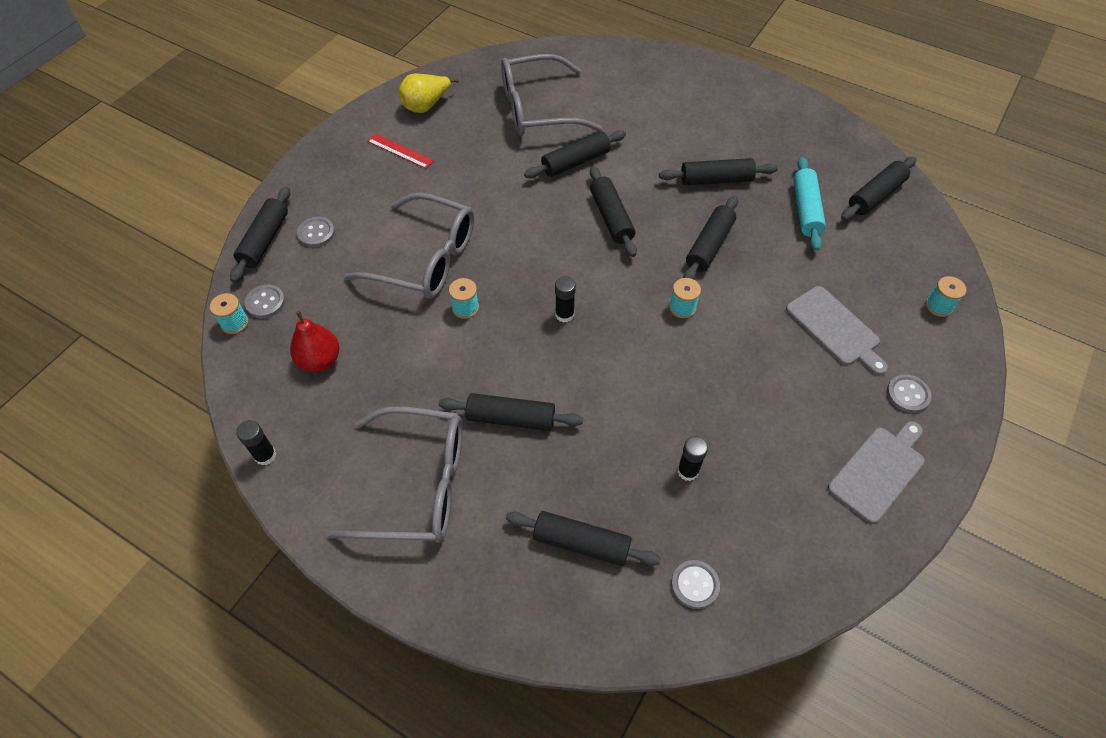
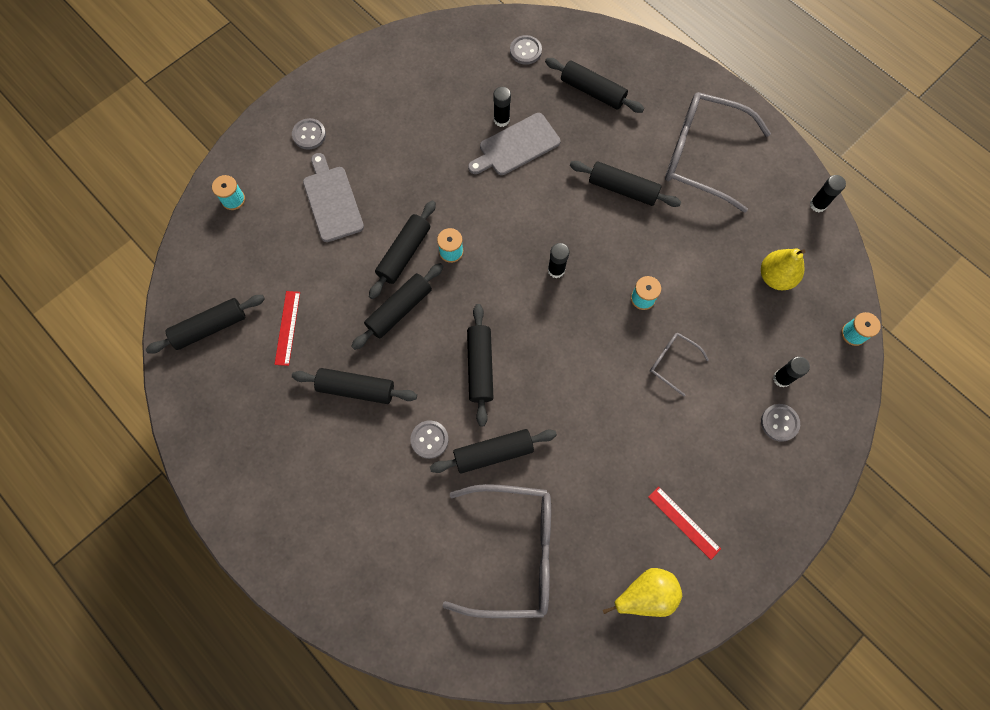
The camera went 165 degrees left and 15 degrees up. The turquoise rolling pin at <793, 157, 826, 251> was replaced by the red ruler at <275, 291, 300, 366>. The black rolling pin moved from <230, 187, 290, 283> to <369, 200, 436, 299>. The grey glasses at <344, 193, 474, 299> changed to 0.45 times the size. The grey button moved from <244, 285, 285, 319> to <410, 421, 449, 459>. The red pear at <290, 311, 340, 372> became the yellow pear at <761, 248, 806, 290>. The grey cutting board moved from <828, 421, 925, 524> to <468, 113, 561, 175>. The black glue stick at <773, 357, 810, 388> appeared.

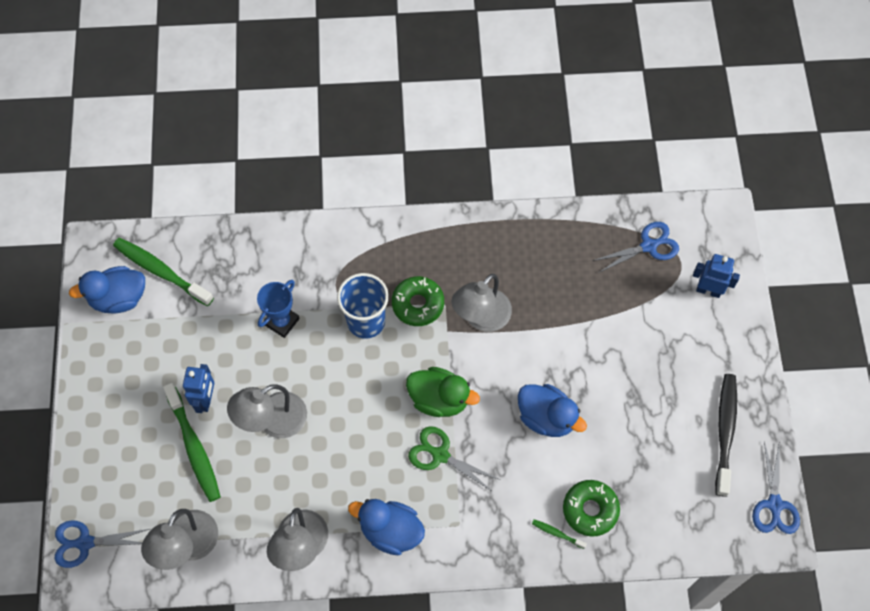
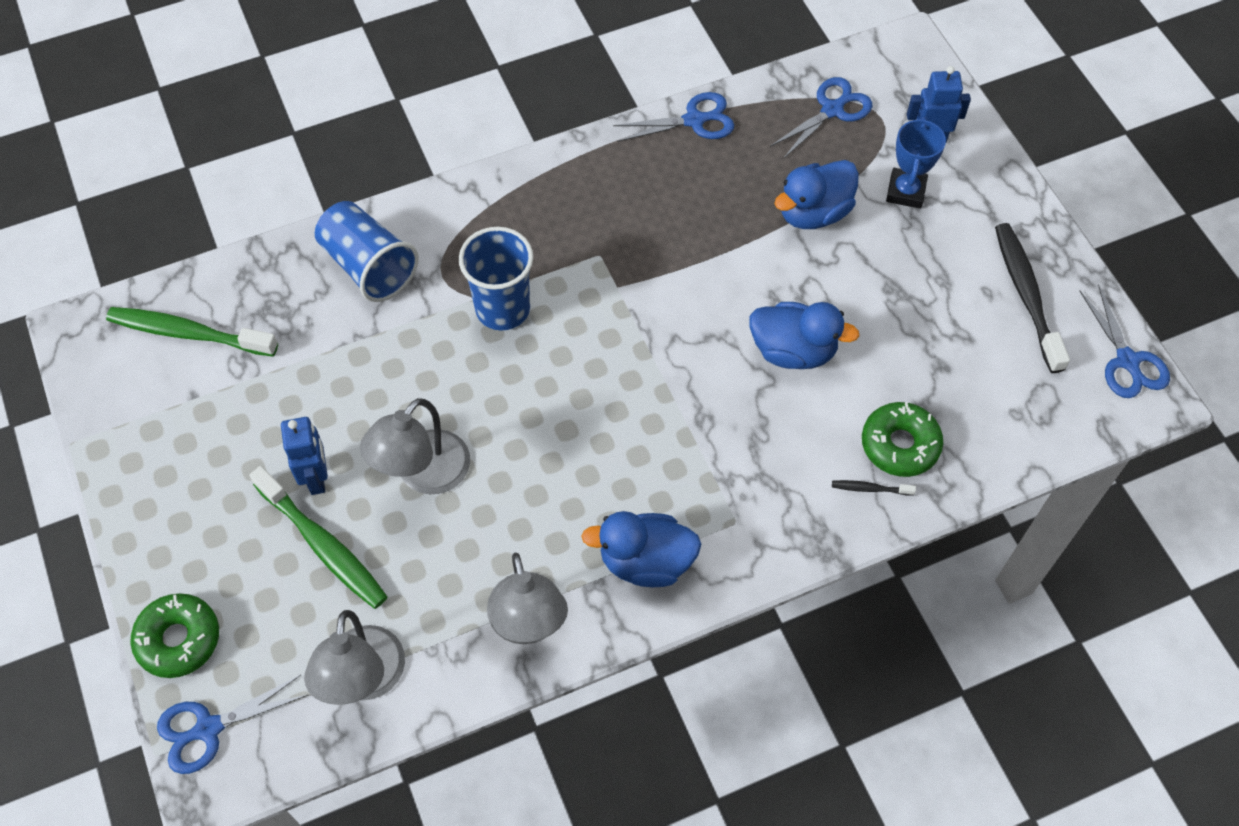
The camera went 20 degrees left and 5 degrees down. The blue duck moved from <69, 266, 145, 314> to <774, 160, 859, 229>. The grey lamp at <452, 274, 512, 332> disappeared. The green donut moved from <392, 276, 444, 326> to <130, 594, 219, 678>. The blue trophy moved from <257, 280, 300, 338> to <886, 117, 946, 209>. The green duck at <406, 367, 480, 417> disappeared. The green scissors at <408, 426, 500, 492> disappeared. The green toothbrush at <532, 519, 587, 549> became the black toothbrush at <832, 480, 916, 496>. The blue scissors at <613, 92, 734, 142> appeared. The blue cup at <315, 201, 418, 302> appeared.

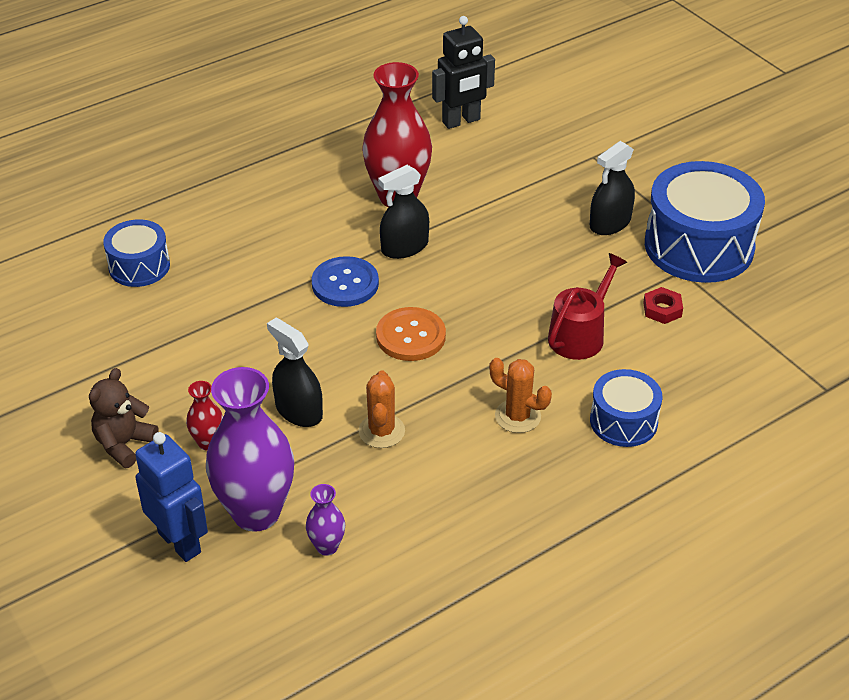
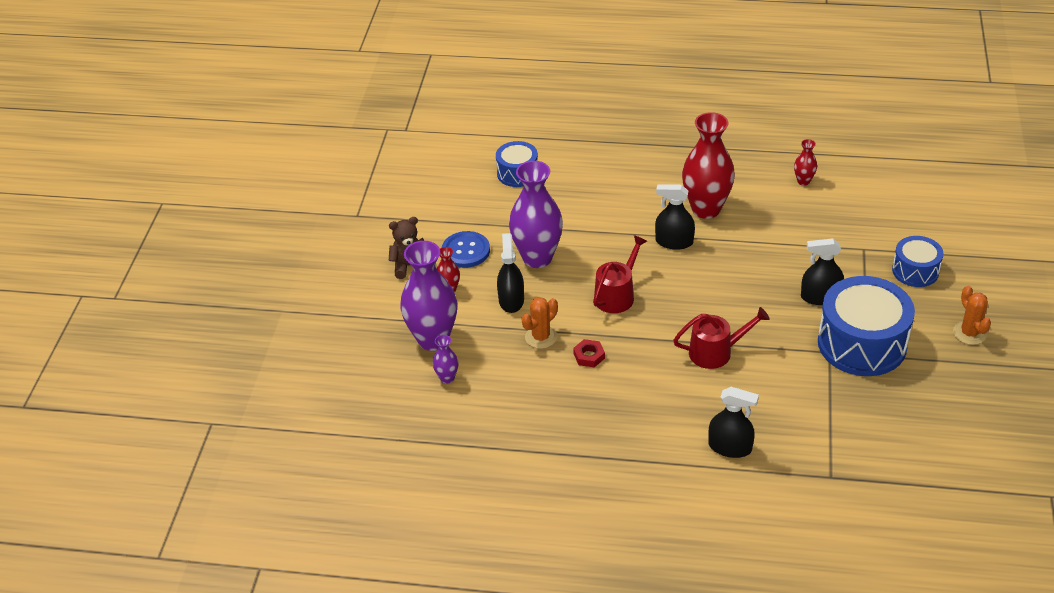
The camera went 45 degrees right and 0 degrees up. The black robot at <432, 16, 495, 129> was replaced by the red vase at <794, 139, 817, 186>. The blue button moved from <312, 256, 379, 307> to <442, 231, 490, 268>. The red nut moved from <643, 287, 683, 324> to <573, 339, 605, 367>. The orange button at <376, 307, 446, 361> was replaced by the red watering can at <593, 235, 647, 313>. The orange cactus moved from <489, 358, 552, 433> to <953, 286, 991, 345>. The blue drum moved from <590, 369, 662, 447> to <892, 236, 943, 287>. The blue robot at <135, 432, 208, 562> disappeared. The purple vase at <509, 161, 563, 268> appeared. The black spray bottle at <708, 387, 759, 458> appeared.

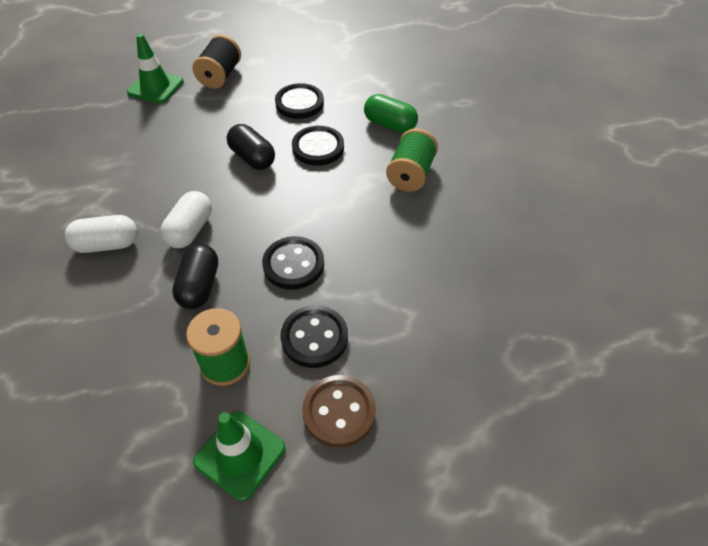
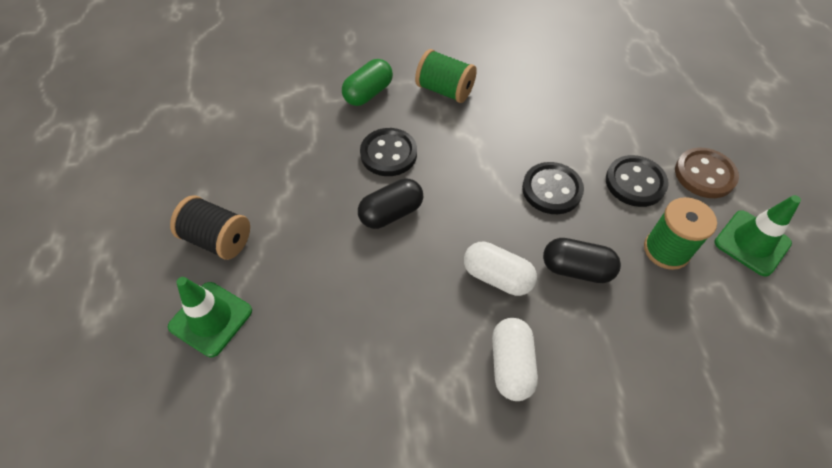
The camera went 80 degrees left and 5 degrees up. The black button at <275, 83, 324, 119> disappeared.

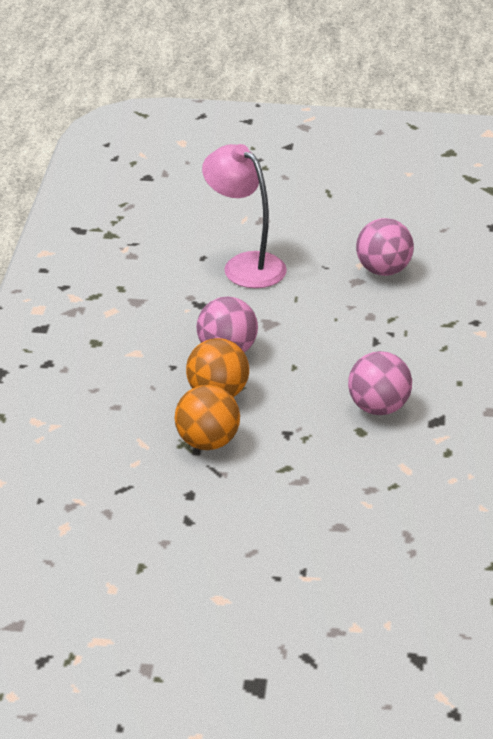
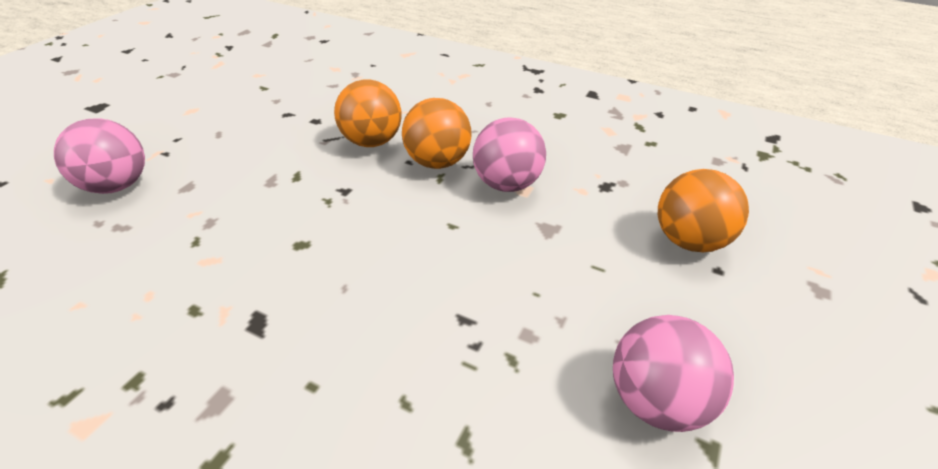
The camera went 110 degrees right and 5 degrees up. The pink lamp at <202, 144, 287, 288> was replaced by the orange ball at <658, 169, 749, 252>. The pink ball moved from <348, 351, 412, 415> to <54, 118, 145, 194>.

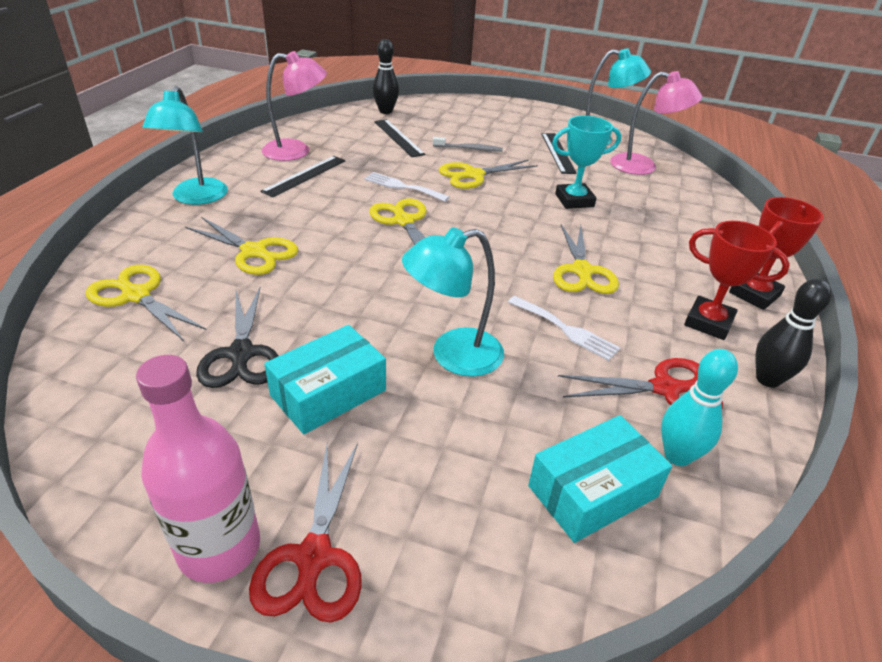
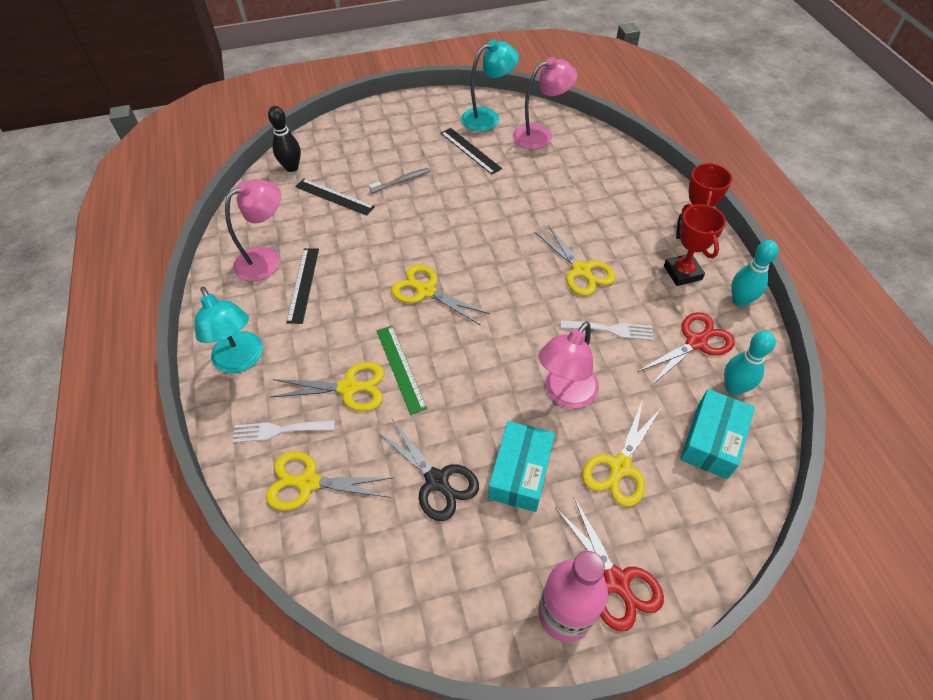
The camera went 30 degrees left and 15 degrees up. The turquoise trophy at <552, 116, 621, 209> disappeared. The yellow scissors moved from <439, 160, 538, 189> to <582, 399, 662, 507>. The white fork moved from <364, 172, 449, 202> to <233, 420, 335, 443>. The red trophy at <684, 221, 790, 340> turned 75 degrees clockwise. The turquoise lamp at <402, 227, 504, 377> became the pink lamp at <538, 322, 599, 408>. The black bowling pin at <755, 279, 832, 388> became the turquoise bowling pin at <731, 240, 778, 307>. The green ruler at <377, 326, 427, 415> appeared.

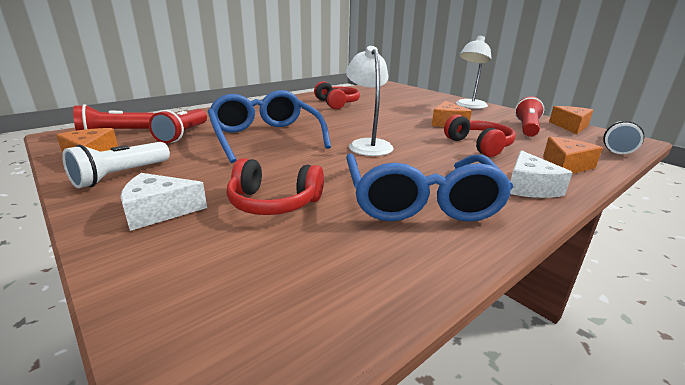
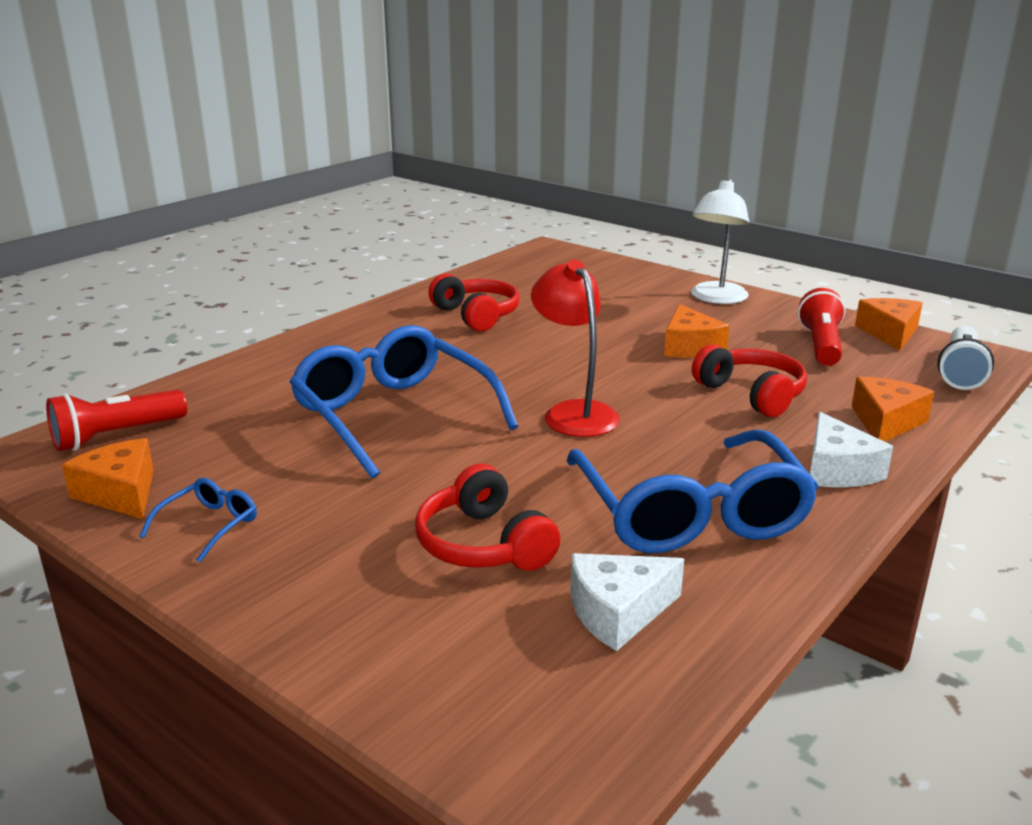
The camera went 10 degrees left and 0 degrees up. The white lamp at <346, 46, 394, 156> became the red lamp at <531, 260, 620, 437>. The red flashlight at <149, 109, 207, 143> disappeared. The white flashlight at <62, 142, 170, 188> was replaced by the blue glasses at <139, 478, 257, 563>. The red headphones at <227, 158, 324, 215> turned 60 degrees clockwise. The white cheese moved from <121, 173, 207, 231> to <571, 553, 684, 651>.

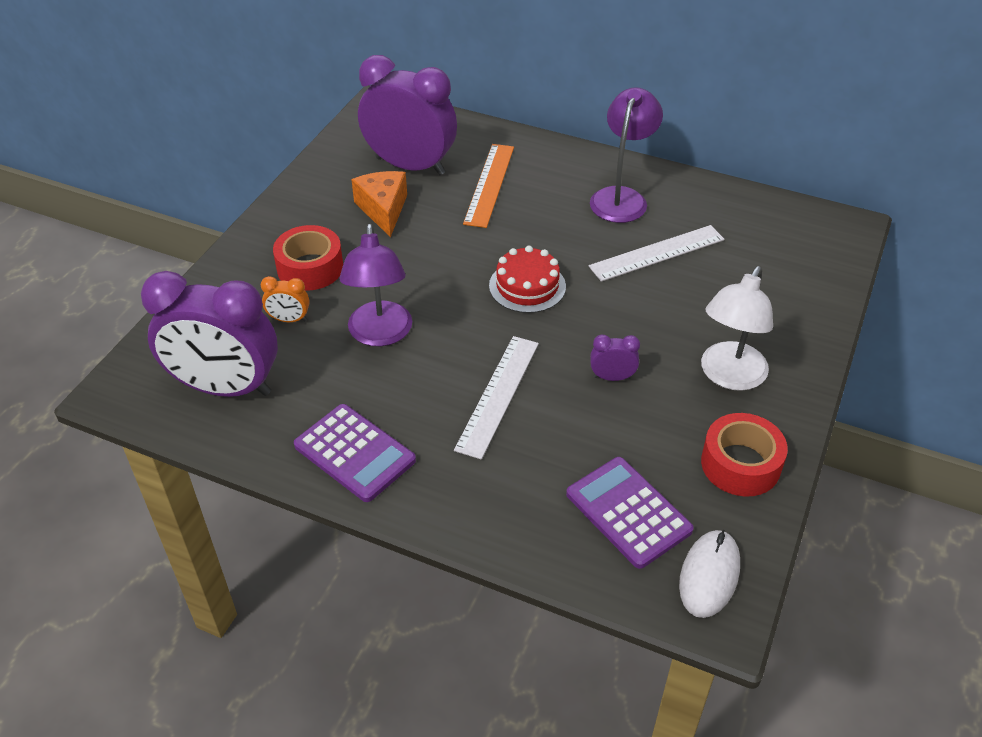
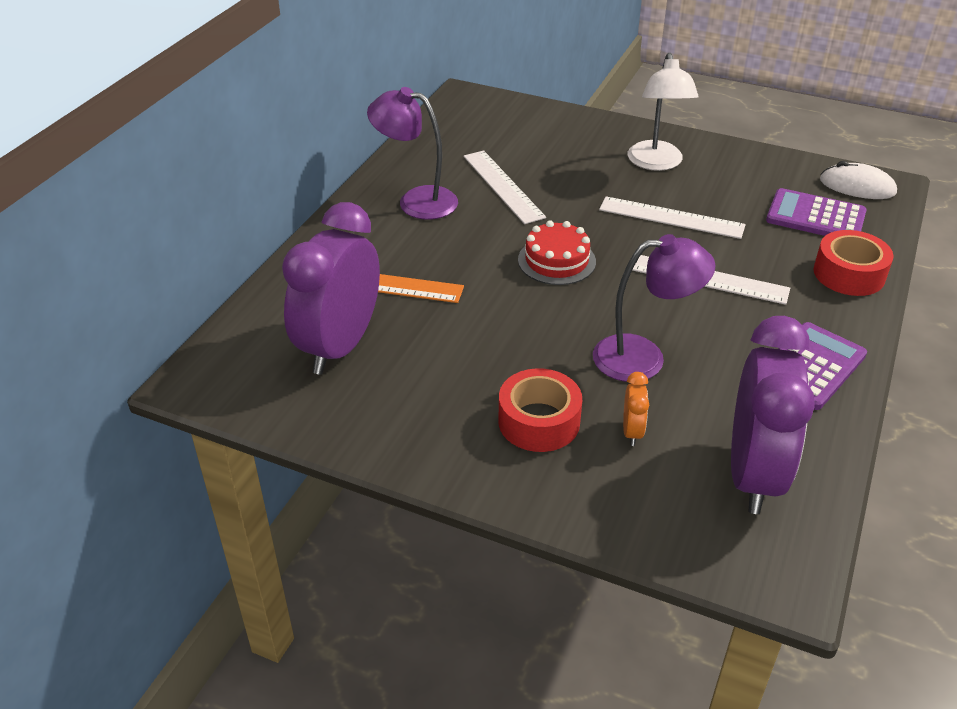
The camera went 90 degrees left and 5 degrees down. The orange cheese at <351, 171, 407, 237> disappeared. The white lamp at <701, 266, 773, 391> turned 60 degrees clockwise. The purple clock at <590, 334, 640, 381> was replaced by the white ruler at <599, 196, 746, 239>. The red tape moved from <701, 413, 788, 497> to <814, 230, 894, 296>. The purple calculator at <566, 457, 694, 569> turned 60 degrees clockwise.

